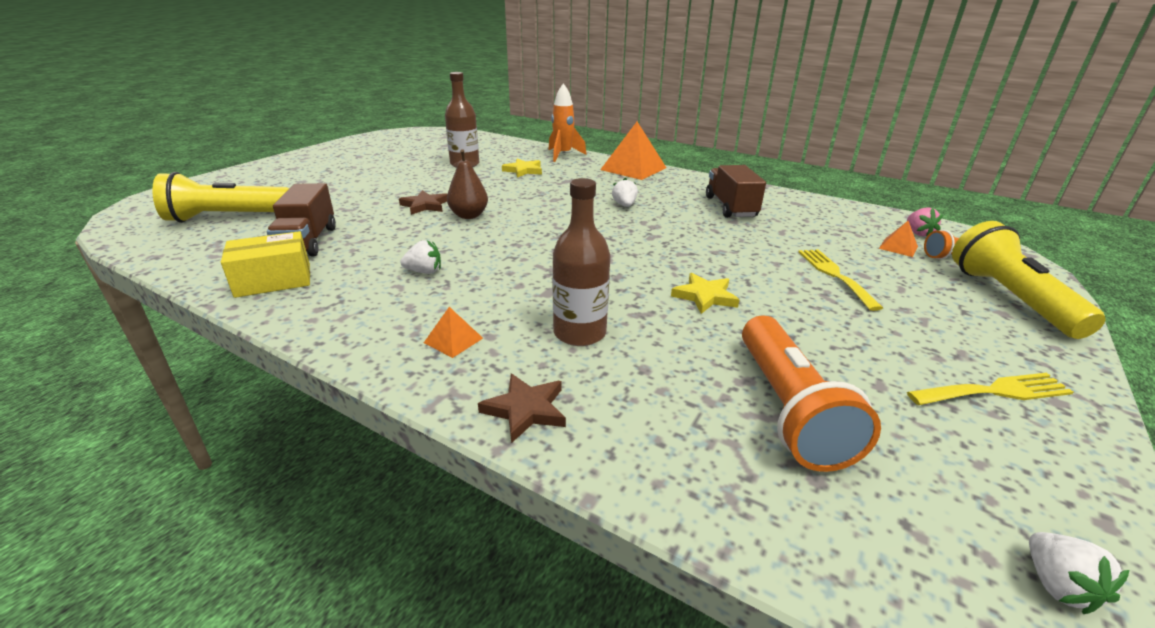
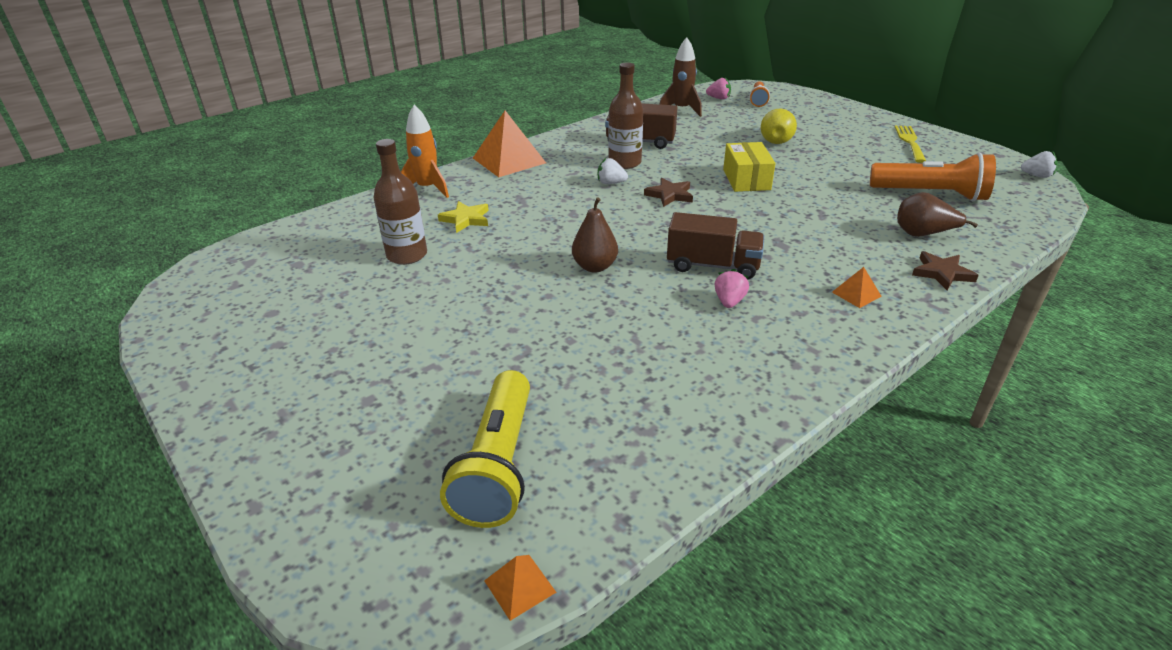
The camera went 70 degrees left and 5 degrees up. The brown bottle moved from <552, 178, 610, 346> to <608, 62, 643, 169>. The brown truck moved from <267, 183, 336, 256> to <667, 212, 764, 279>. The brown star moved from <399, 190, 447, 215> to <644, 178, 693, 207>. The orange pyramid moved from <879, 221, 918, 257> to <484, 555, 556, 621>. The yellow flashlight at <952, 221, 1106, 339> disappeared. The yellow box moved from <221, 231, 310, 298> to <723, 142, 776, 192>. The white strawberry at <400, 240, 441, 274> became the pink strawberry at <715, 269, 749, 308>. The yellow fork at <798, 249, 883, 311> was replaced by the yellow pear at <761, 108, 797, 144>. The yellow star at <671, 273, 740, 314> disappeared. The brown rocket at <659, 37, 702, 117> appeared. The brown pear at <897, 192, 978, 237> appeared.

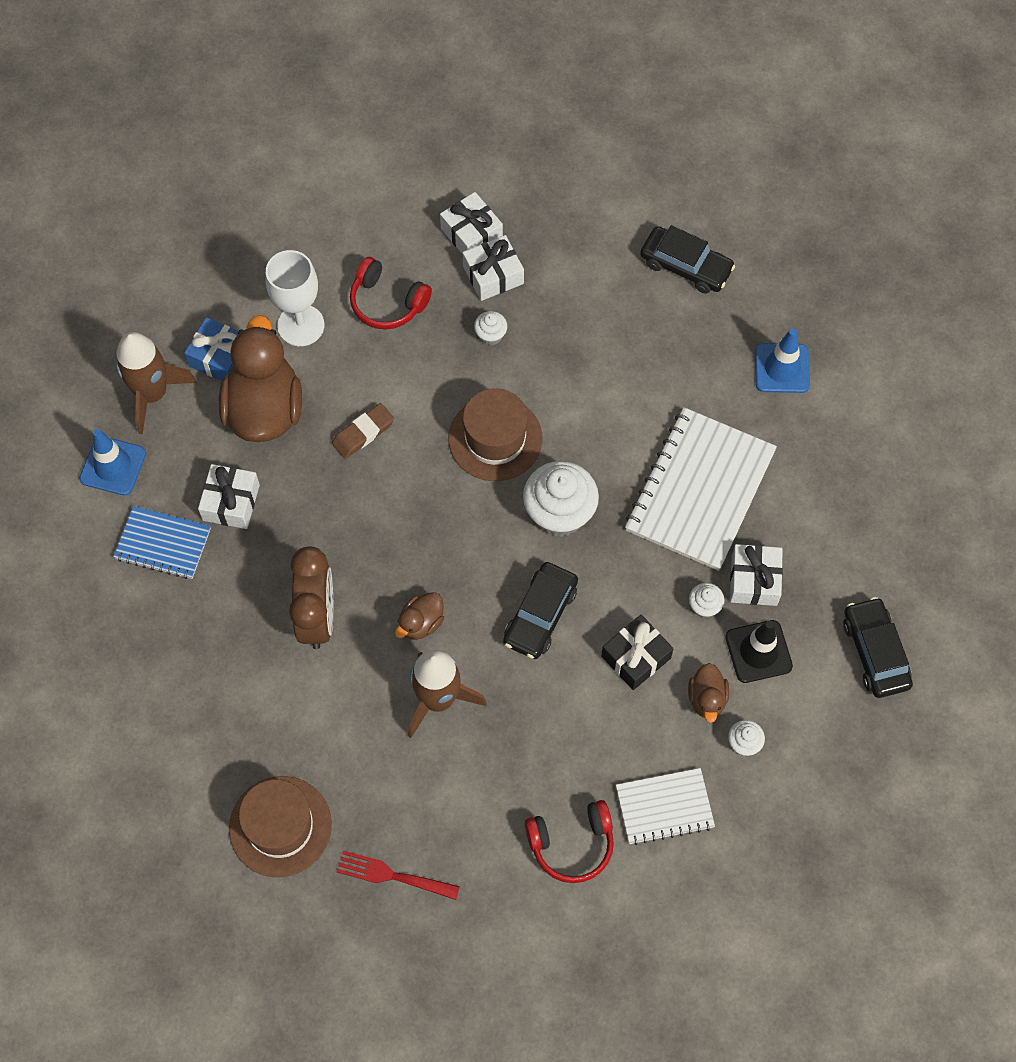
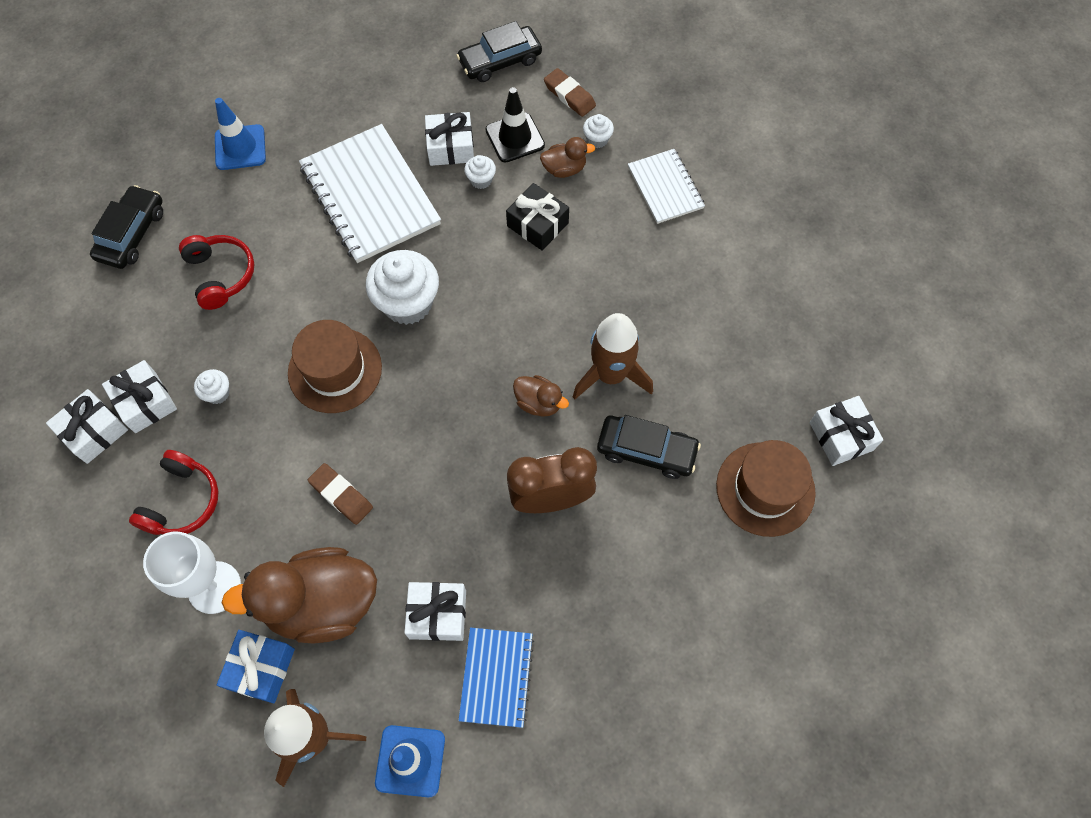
The camera went 100 degrees left and 0 degrees up. The white notebook at <625, 407, 777, 571> turned 45 degrees clockwise. The black car moved from <503, 562, 578, 659> to <597, 415, 701, 479>. The red headphones moved from <525, 800, 614, 883> to <179, 235, 254, 310>. The red fork at <337, 850, 460, 900> disappeared. The brown eraser at <544, 68, 596, 117> appeared. The white gift at <810, 396, 883, 466> appeared.

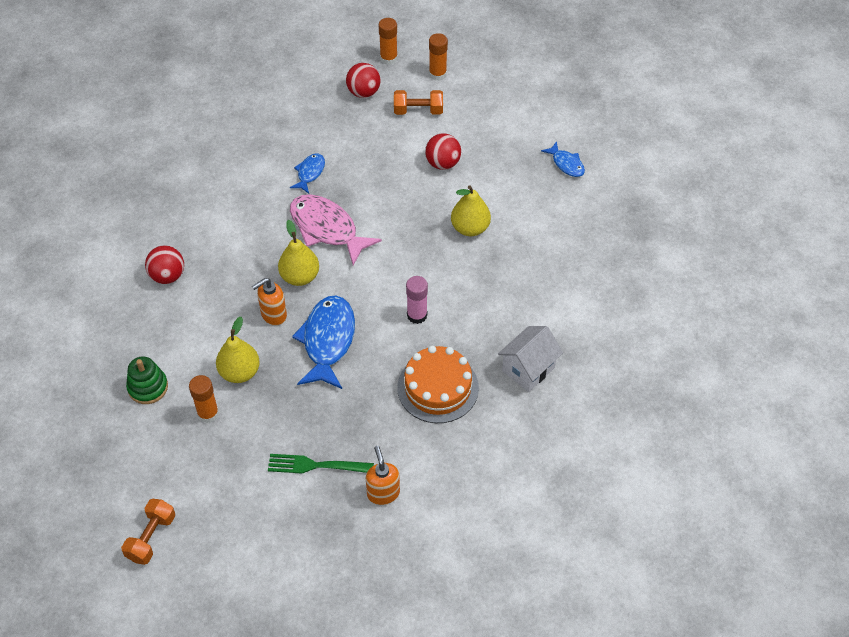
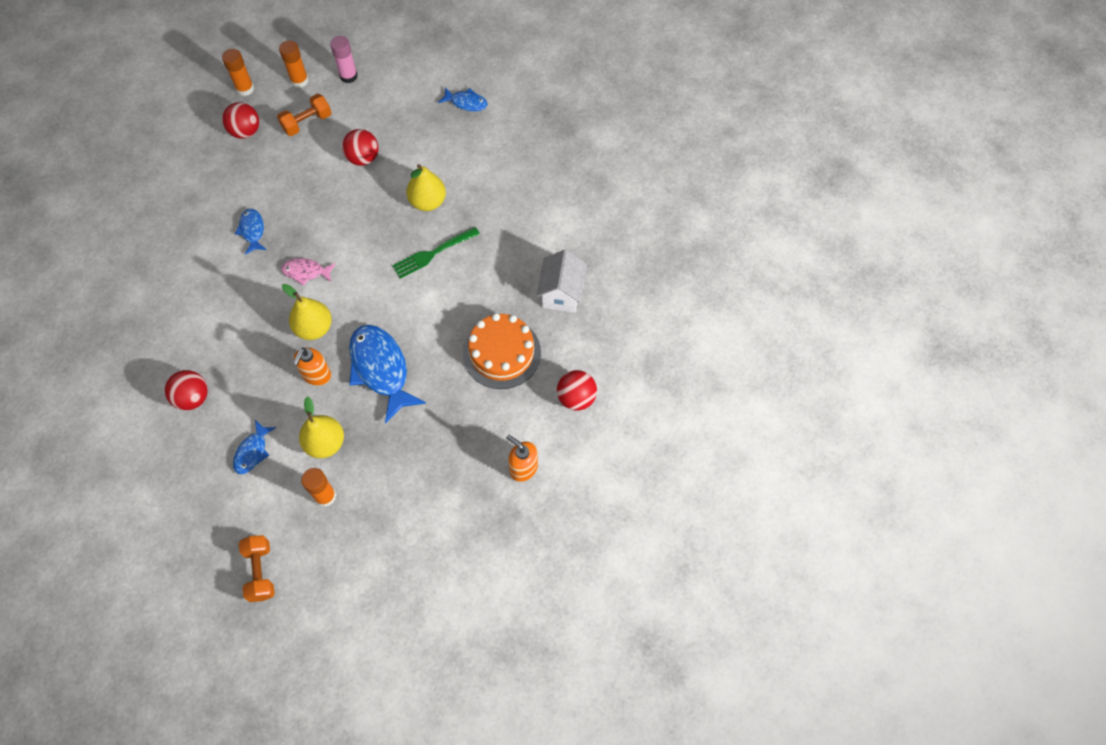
The camera went 35 degrees left and 10 degrees up. The pink fish at <290, 194, 382, 266> changed to 0.52 times the size. The pink glue stick moved from <406, 276, 428, 324> to <330, 36, 358, 83>. The green stacking toy at <126, 356, 168, 404> disappeared. The green fork moved from <268, 454, 374, 474> to <392, 227, 480, 279>. The orange dumbbell moved from <121, 499, 175, 565> to <239, 535, 275, 602>. The red ball at <557, 370, 597, 411> appeared. The blue fish at <233, 420, 276, 474> appeared.

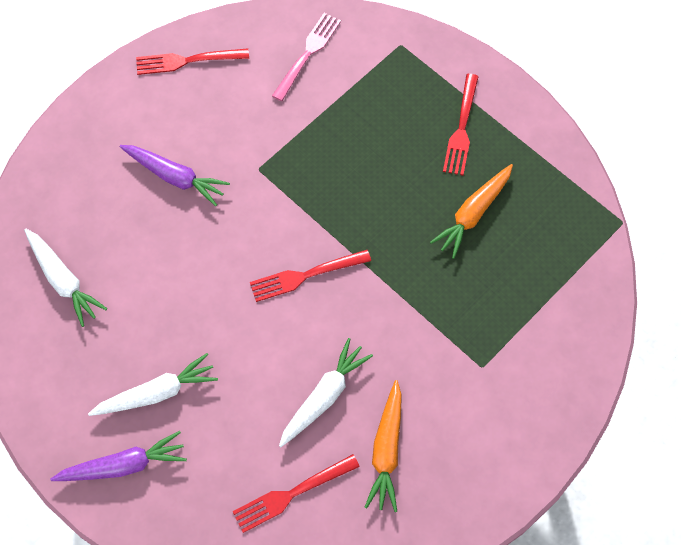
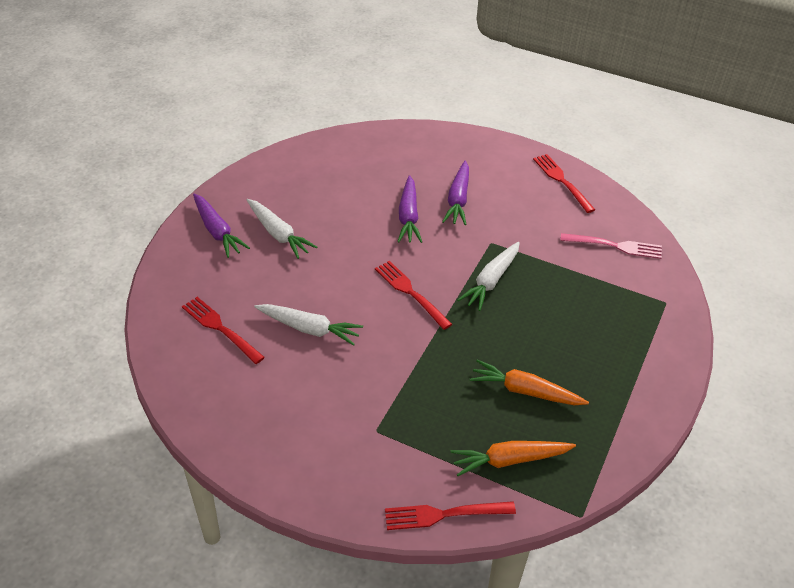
The camera went 70 degrees right and 20 degrees down. The red fork moved from <443, 74, 479, 176> to <385, 501, 516, 530>. The white carrot moved from <24, 229, 107, 327> to <457, 242, 520, 311>. The orange carrot moved from <364, 380, 402, 512> to <450, 441, 576, 476>. The purple carrot at <397, 175, 422, 243> appeared.

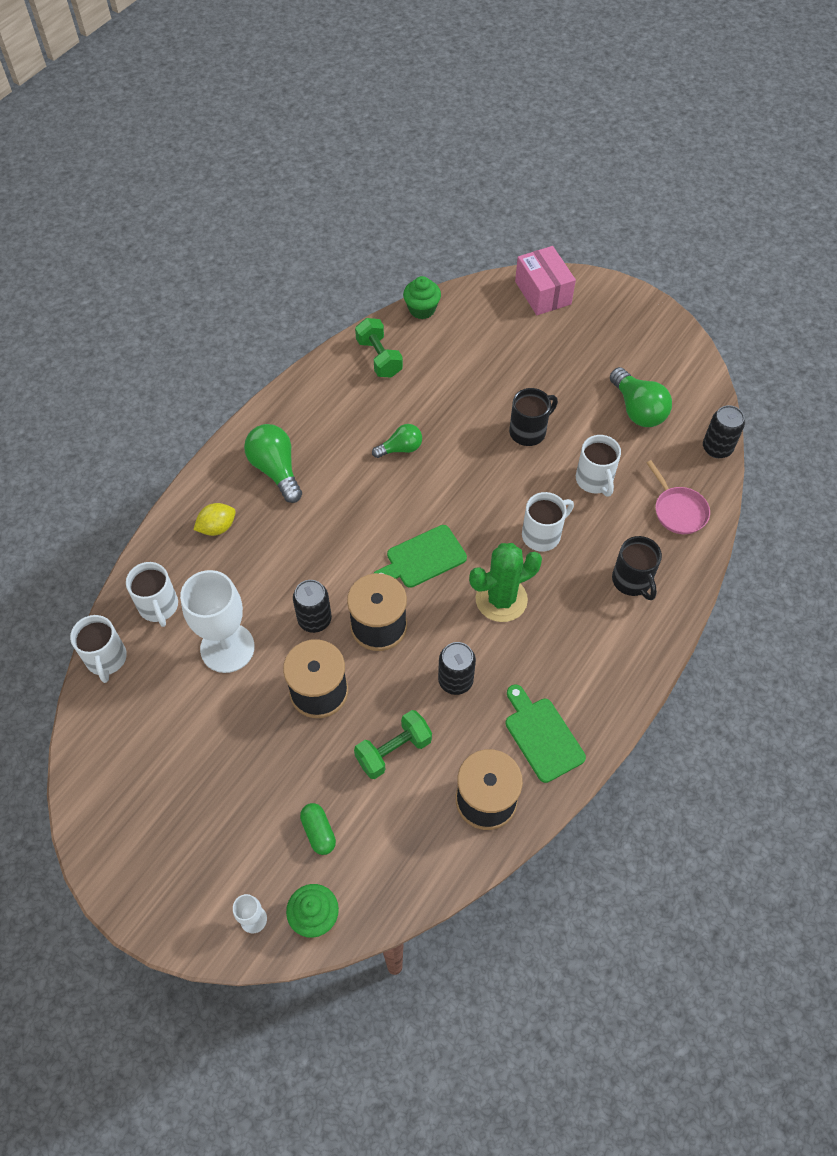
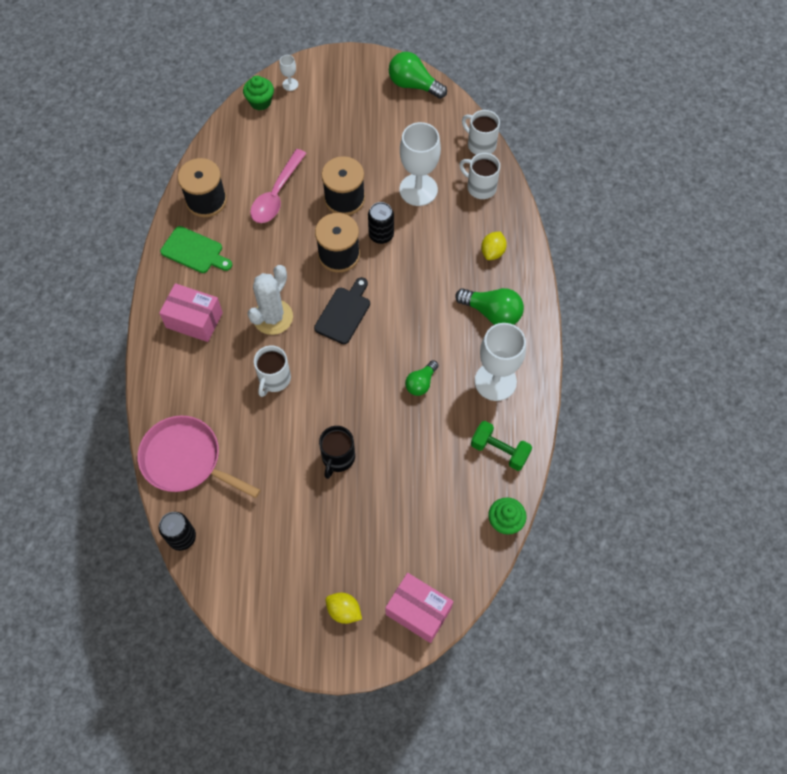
The camera went 145 degrees right and 5 degrees up. The green light bulb moved from <610, 367, 672, 427> to <389, 52, 447, 99>. The white mug at <576, 435, 621, 496> disappeared. The pink pan at <646, 460, 710, 534> changed to 1.71 times the size. The green cutting board at <373, 525, 467, 588> became the black cutting board at <314, 277, 370, 344>. The black mug at <612, 536, 662, 600> disappeared. The green cactus at <469, 543, 542, 622> became the white cactus at <248, 265, 293, 335>. The black can at <438, 642, 476, 695> disappeared. The green dumbbell at <354, 710, 432, 779> was replaced by the pink spoon at <250, 149, 306, 223>. The green capsule at <300, 803, 336, 855> disappeared. The pink box at <159, 283, 223, 342> appeared. The white goblet at <475, 323, 526, 401> appeared. The yellow lemon at <325, 593, 362, 624> appeared.

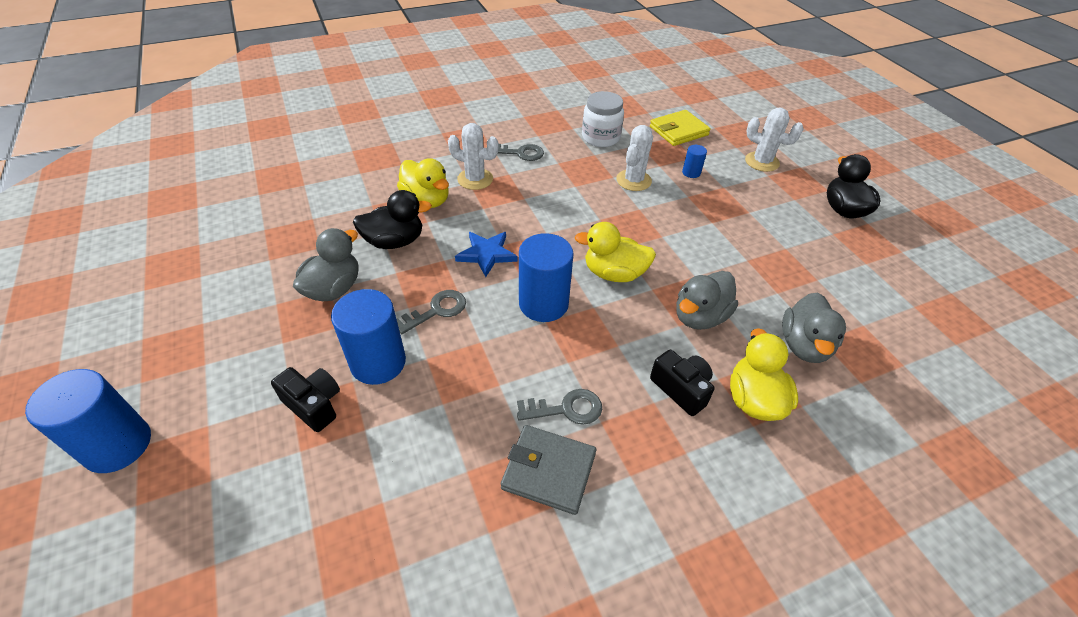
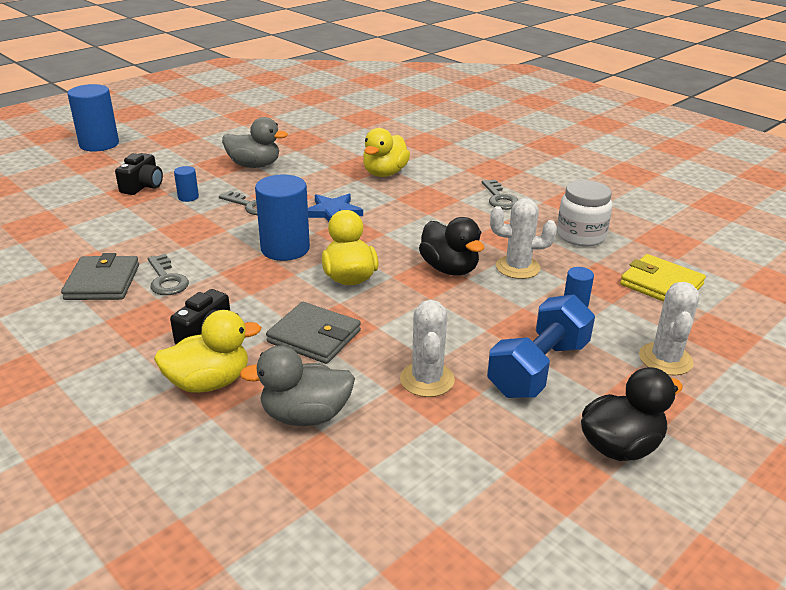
The camera went 70 degrees right and 15 degrees down. The white cactus moved from <448, 123, 499, 190> to <400, 300, 455, 397>. The black duck moved from <353, 190, 432, 249> to <419, 217, 484, 275>. The grey duck at <676, 271, 738, 330> was replaced by the grey wallet at <266, 302, 361, 364>. The blue cylinder at <331, 289, 406, 385> changed to 0.47 times the size. The blue dumbbell at <487, 294, 595, 398> appeared.

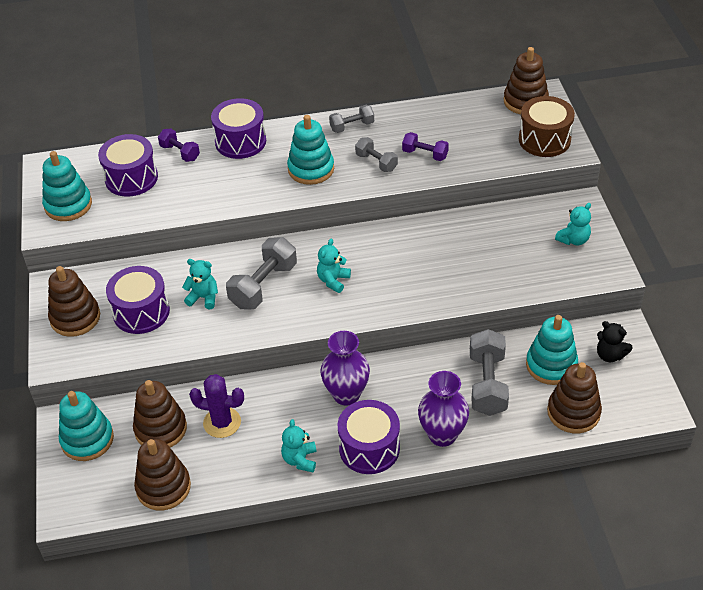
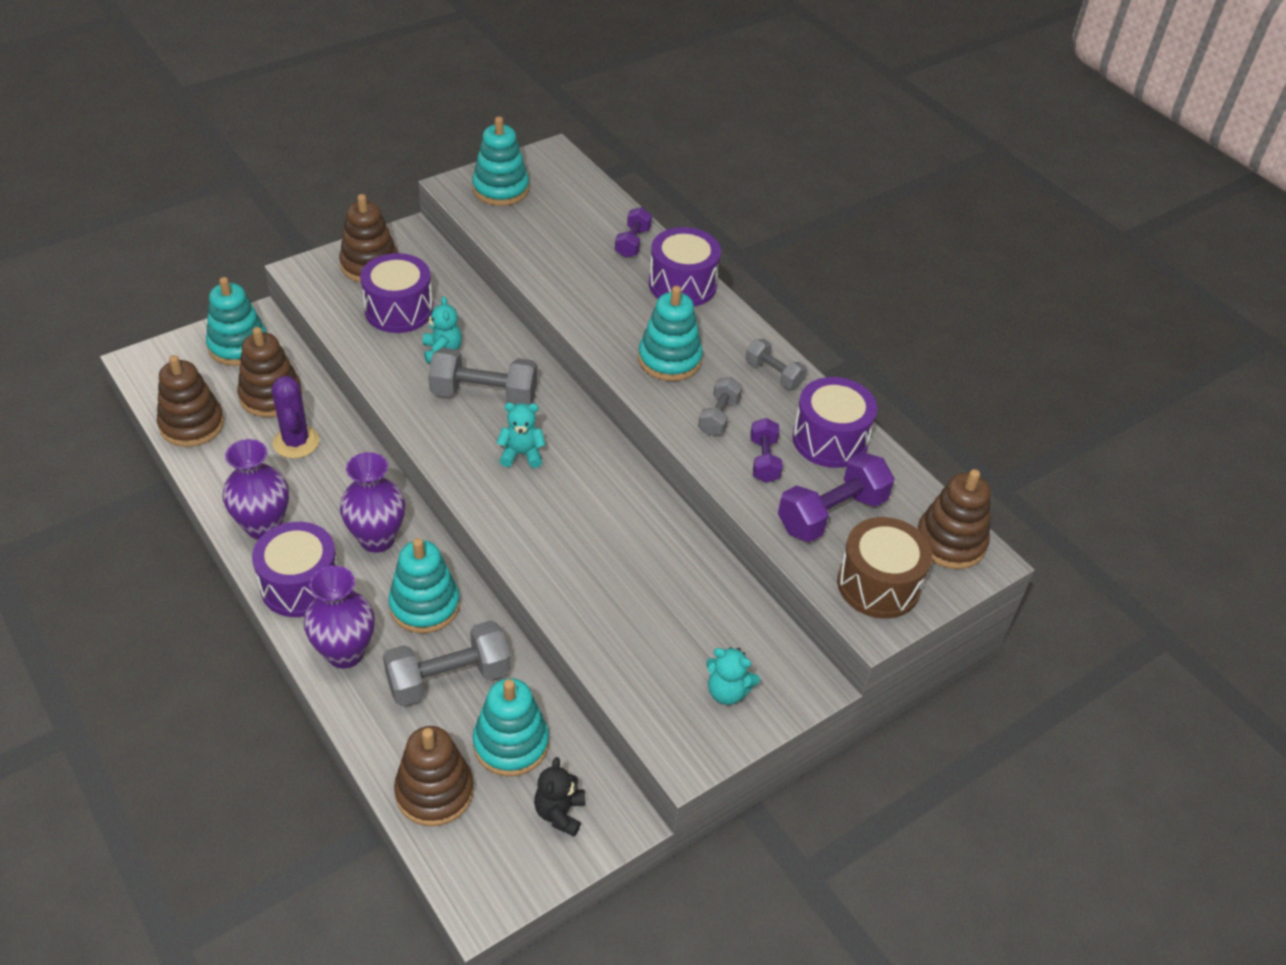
The camera went 60 degrees right and 0 degrees up. The purple drum moved from <98, 134, 158, 197> to <793, 377, 877, 468>. The turquoise teddy bear at <281, 419, 317, 472> was replaced by the purple vase at <223, 439, 289, 540>. The purple dumbbell at <778, 452, 895, 542> appeared. The turquoise stacking toy at <388, 538, 460, 633> appeared.

